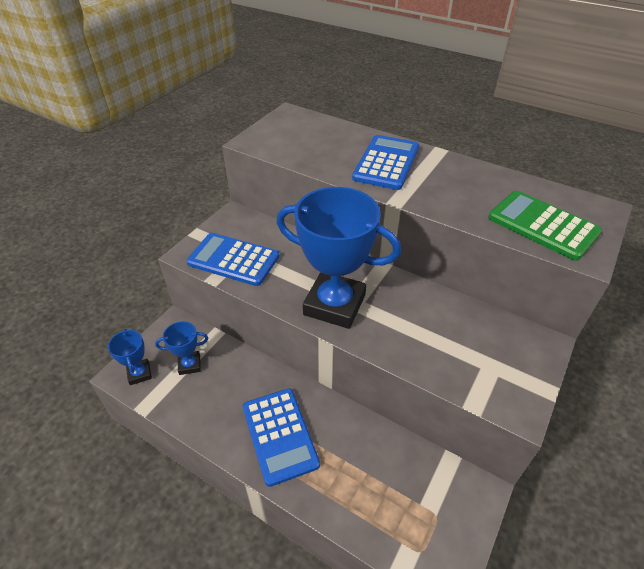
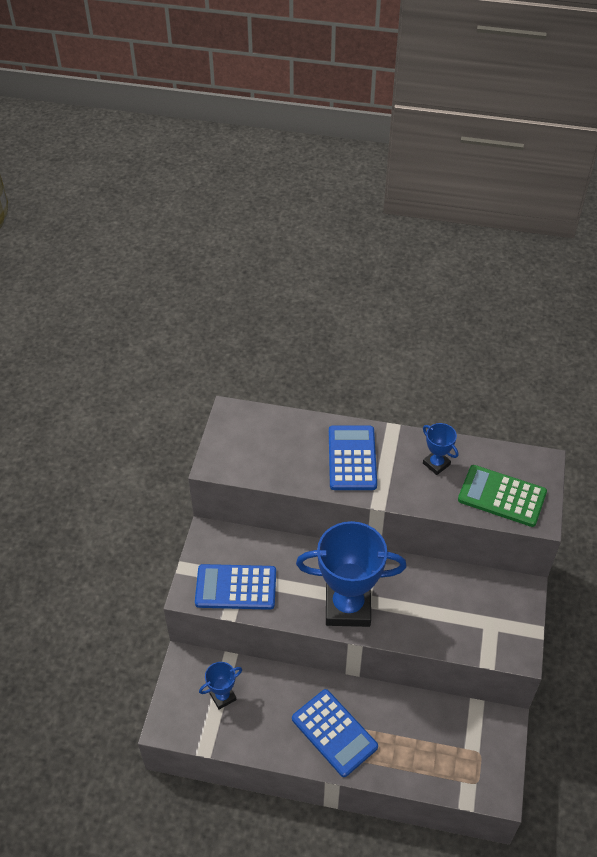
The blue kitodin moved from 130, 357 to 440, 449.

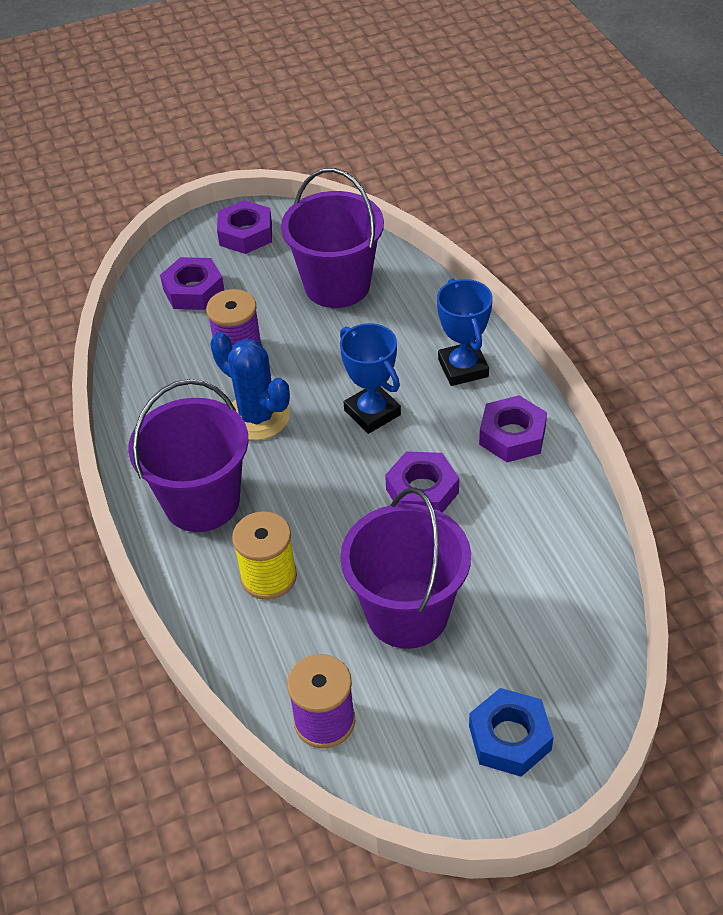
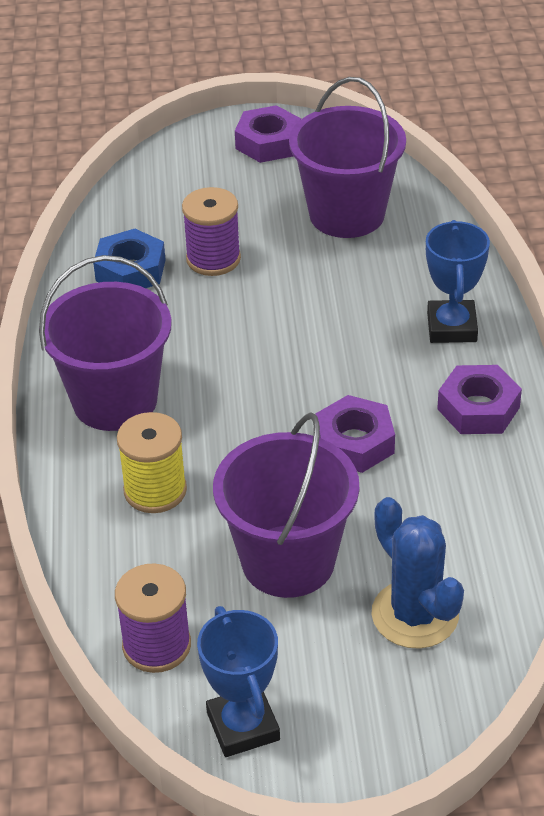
The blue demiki moved from 511, 732 to 129, 258.
The blue kitodin moved from 370, 378 to 238, 681.
The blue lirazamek moved from 250, 386 to 418, 573.
The purple demiki at 192, 283 disappeared.

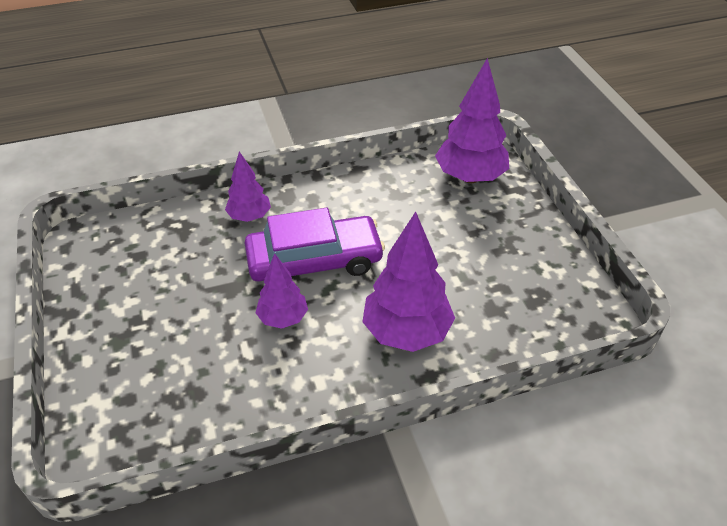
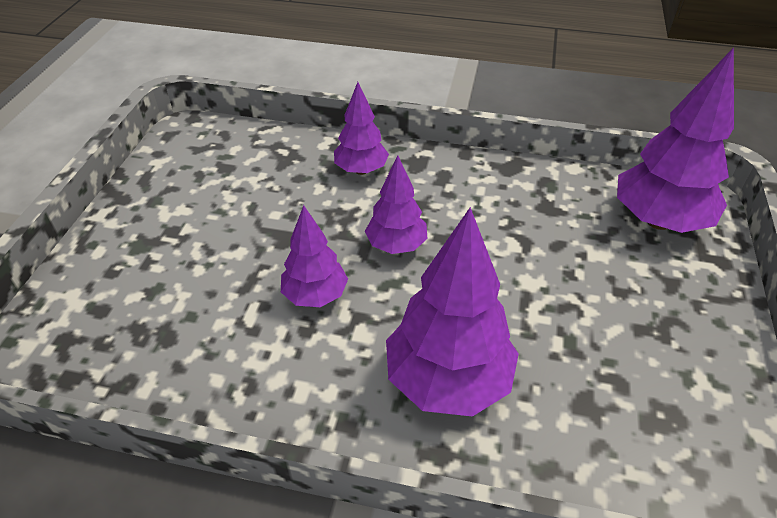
The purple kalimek at 314, 244 was replaced by the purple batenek at 396, 204.

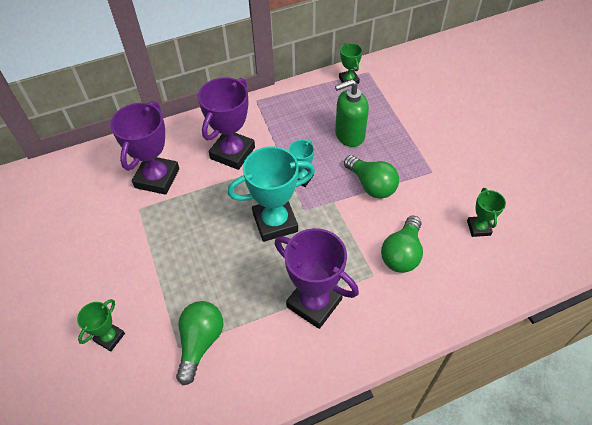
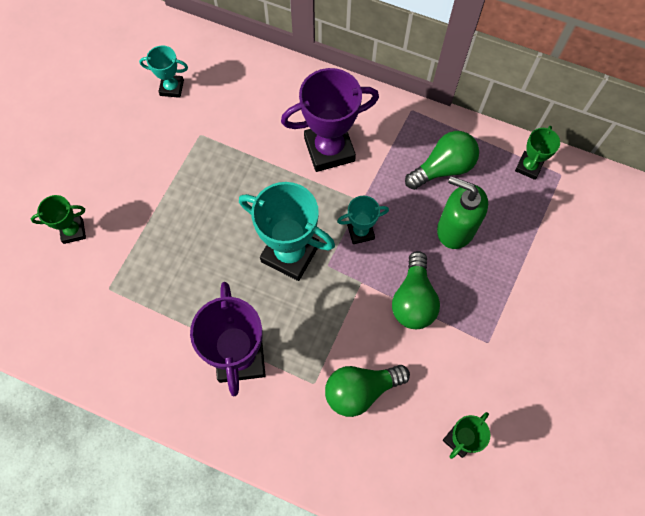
The turquoise kitodin at 163, 72 appeared.
The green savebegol moved from 199, 343 to 442, 160.
The purple kitodin at 144, 148 disappeared.

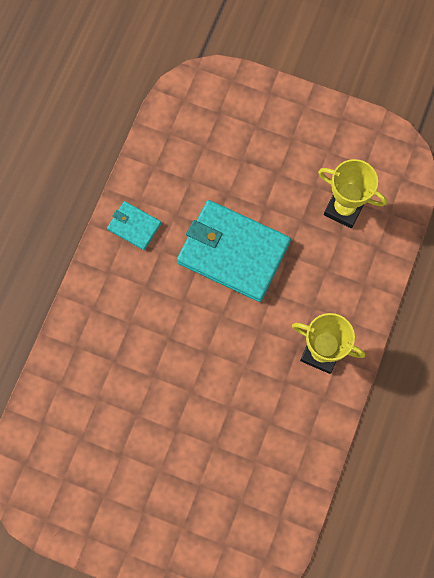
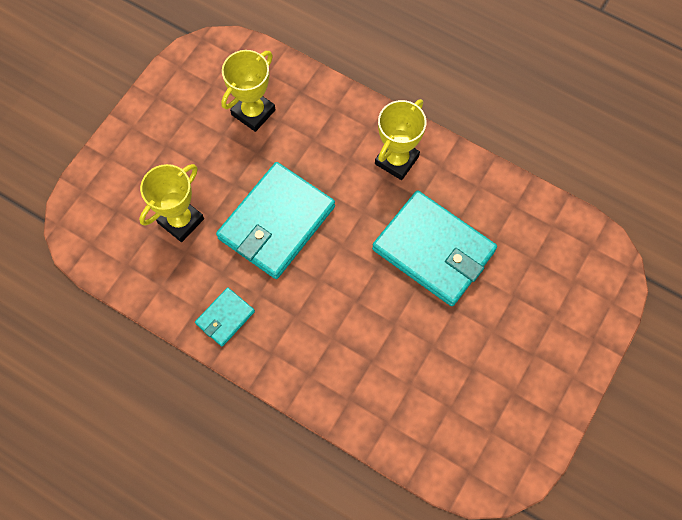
The yellow kitodin at 171, 203 appeared.
The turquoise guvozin at 434, 248 appeared.

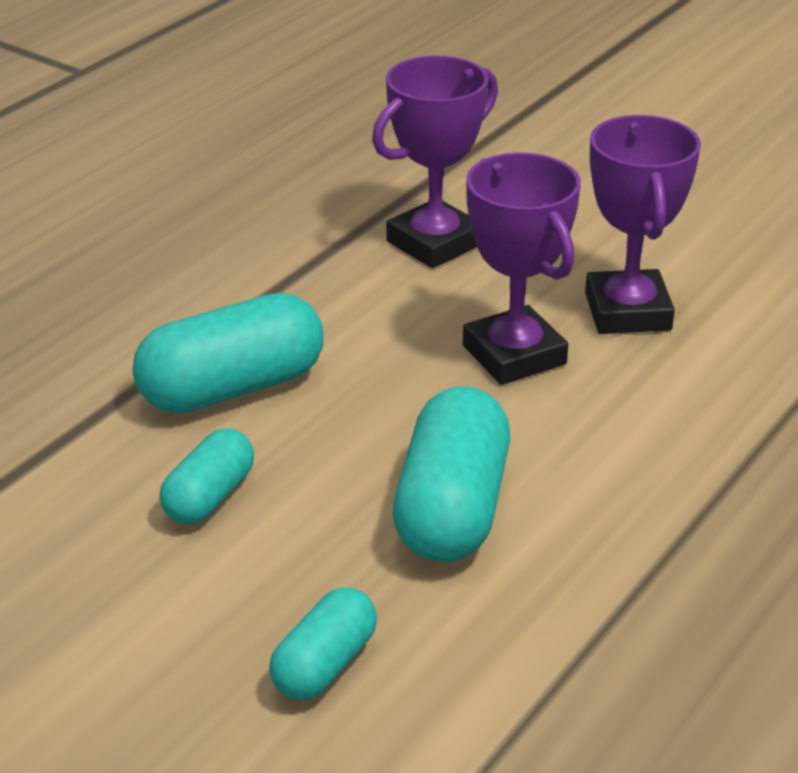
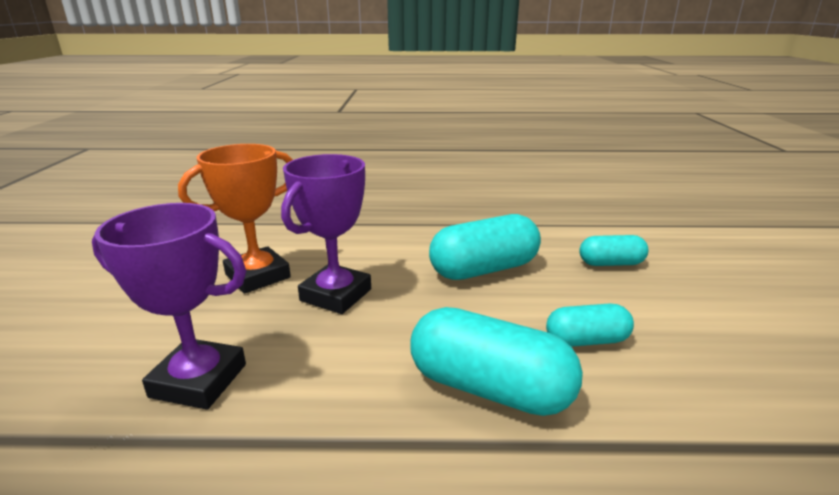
The purple kitodin at 643, 224 became the orange kitodin at 235, 219.

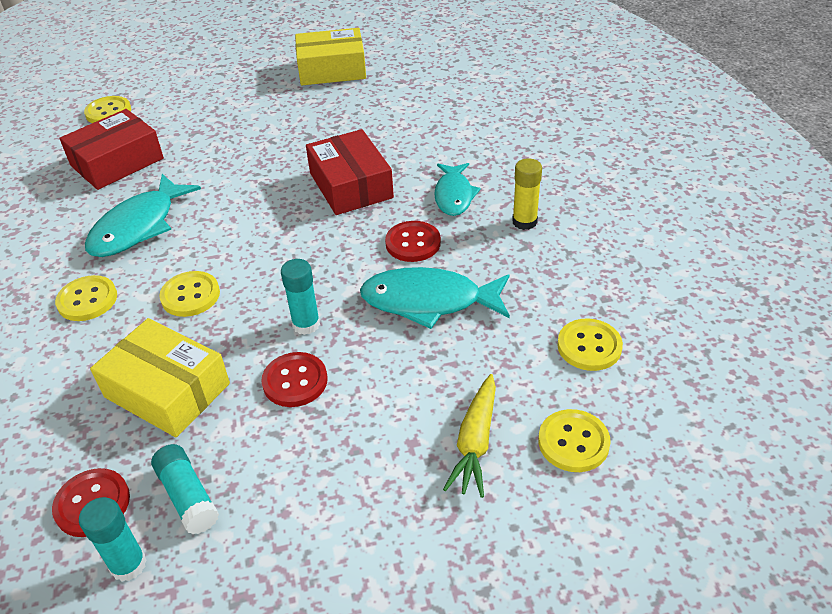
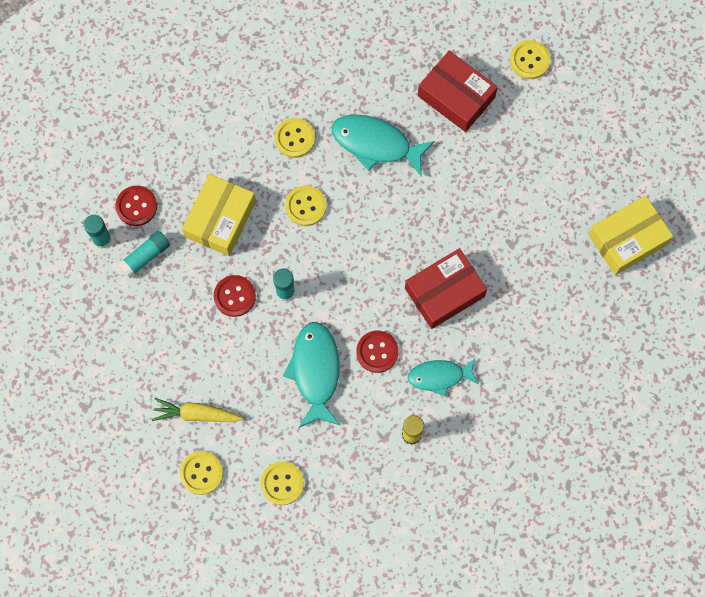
The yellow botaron at 330, 56 turned 75 degrees clockwise.

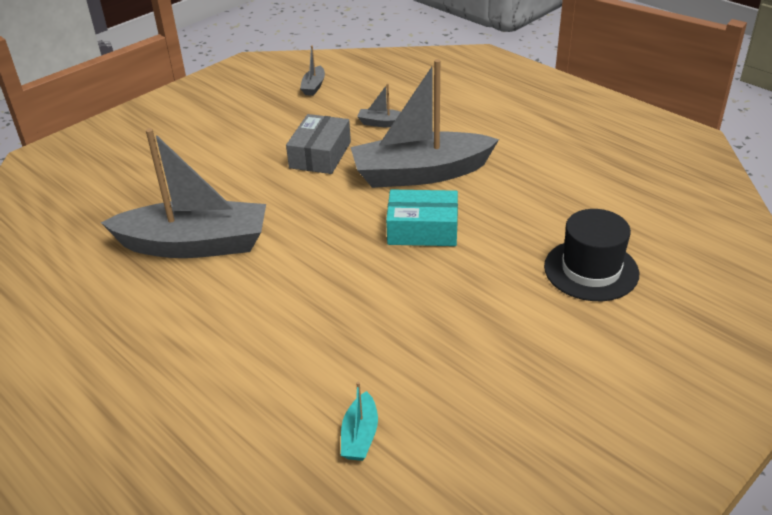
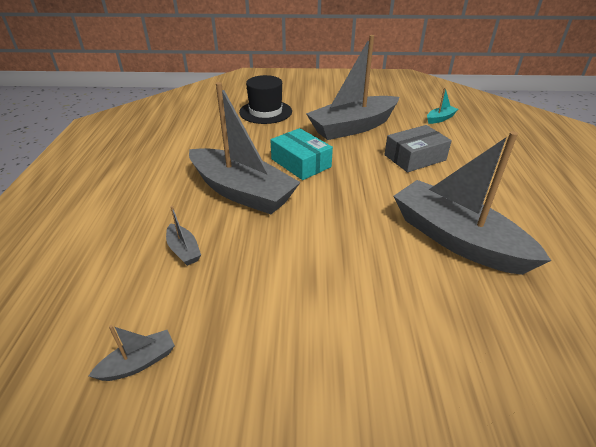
The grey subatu at 352, 87 appeared.
The grey botaron moved from 318, 144 to 418, 148.

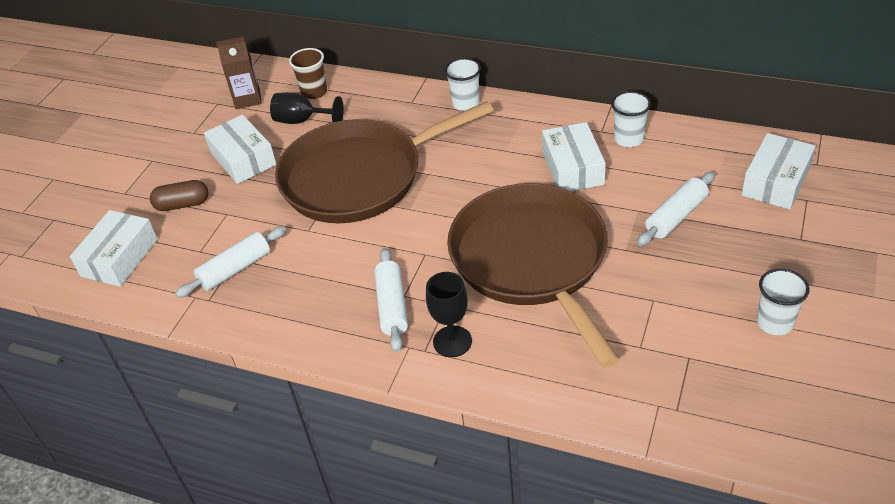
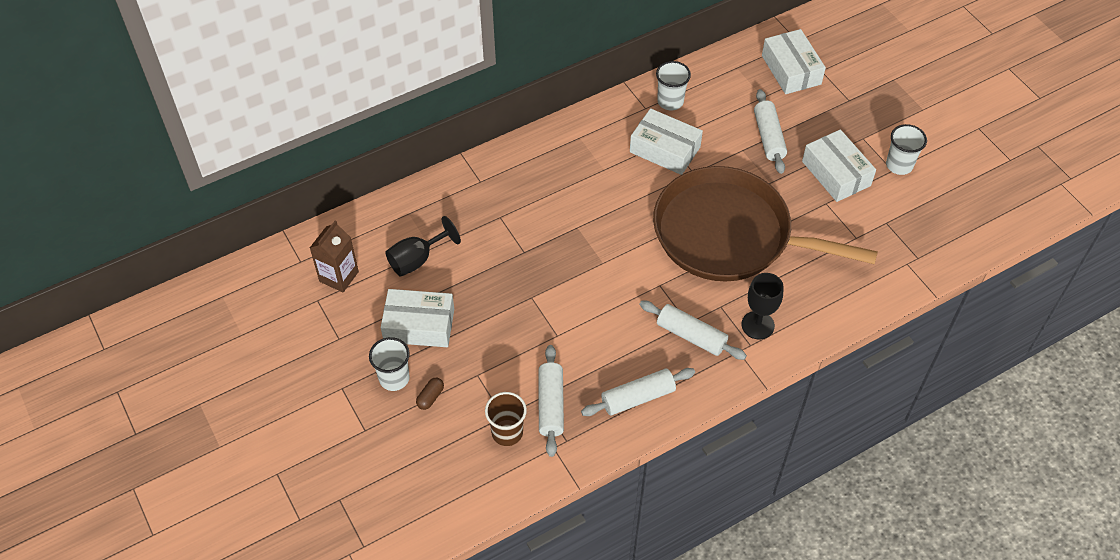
The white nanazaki moved from 463, 84 to 389, 364.
The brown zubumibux at 179, 195 changed to 0.62 times the size.
The brown nanazaki moved from 308, 73 to 506, 419.
The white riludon at 638, 392 appeared.
The white botaron moved from 114, 248 to 839, 165.
The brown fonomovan at 384, 162 disappeared.

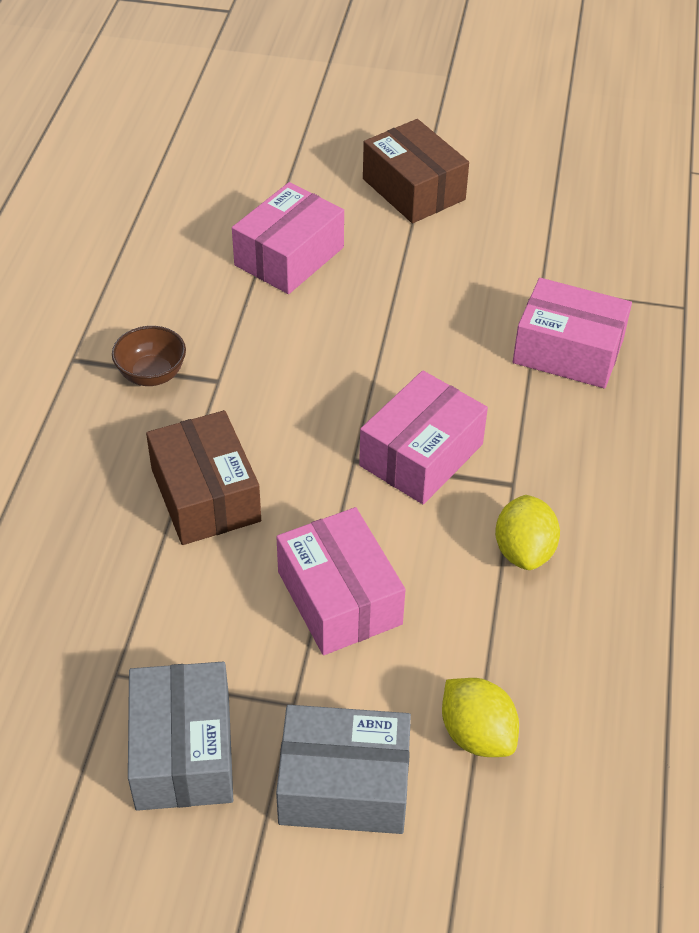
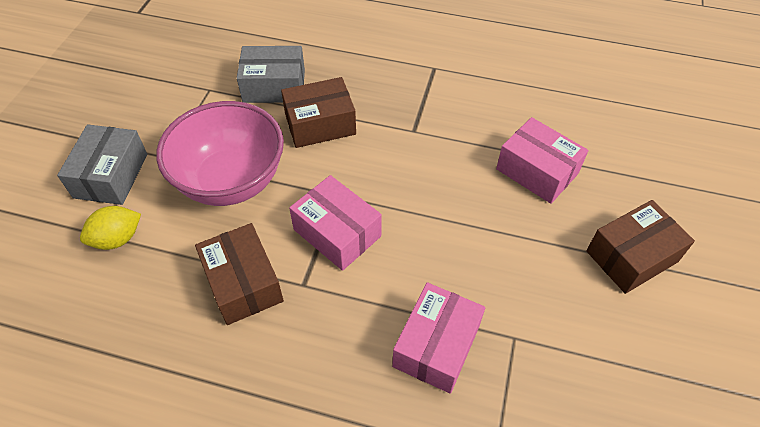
The pink botaron at 341, 581 was replaced by the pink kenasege at 220, 153.
The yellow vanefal at 527, 532 was replaced by the brown botaron at 239, 274.
The grey botaron moved from 180, 736 to 271, 74.
The brown kenasege at 149, 356 disappeared.

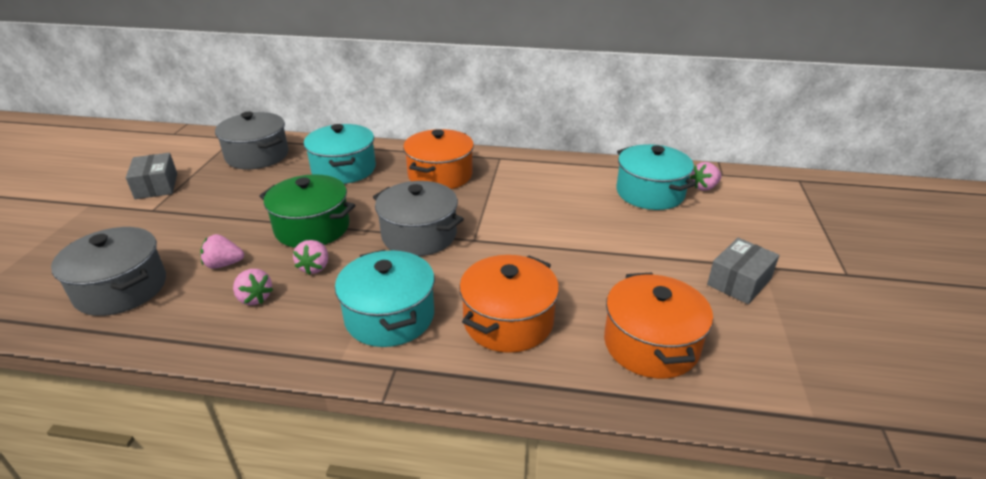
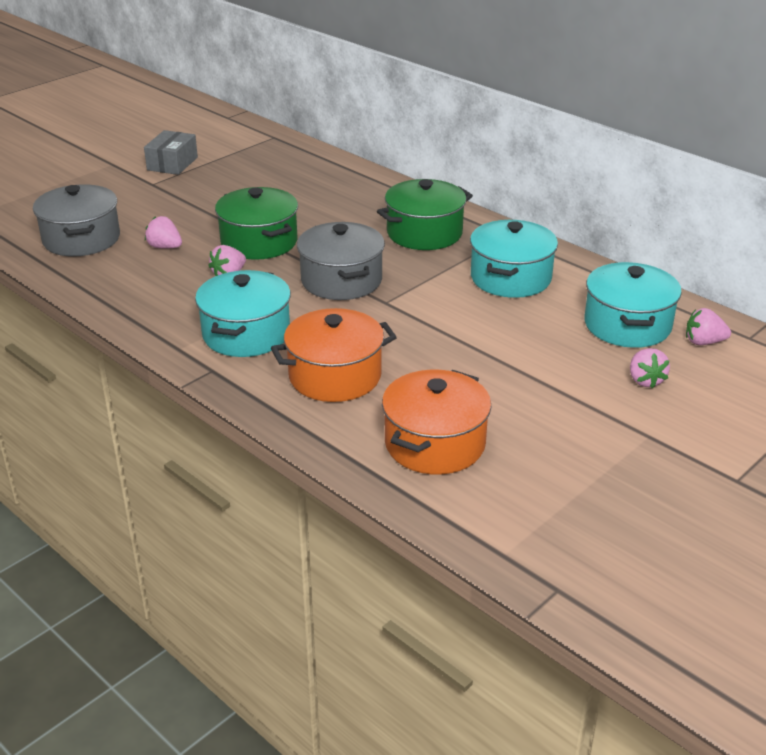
The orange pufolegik at 438, 159 became the green pufolegik at 425, 214.
The turquoise pufolegik moved from 340, 154 to 514, 259.
The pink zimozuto moved from 253, 287 to 650, 368.
The grey pufolegik at 252, 140 disappeared.
The grey botaron at 743, 271 disappeared.

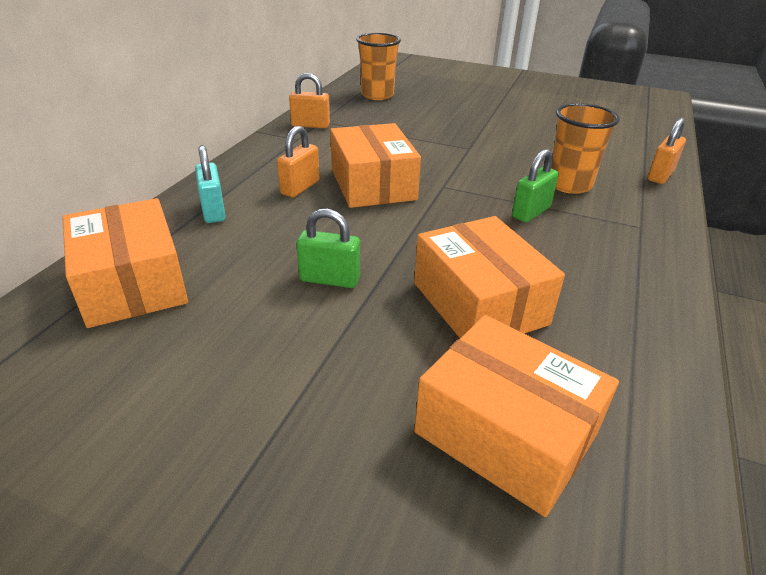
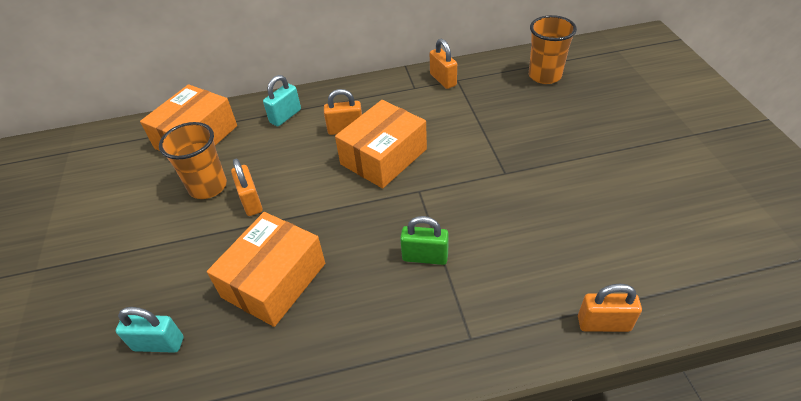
The orange botaron at 516, 416 was replaced by the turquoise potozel at 150, 330.
The orange nanazaki moved from 585, 148 to 193, 160.
The green potozel at 328, 248 became the orange potozel at 247, 187.

